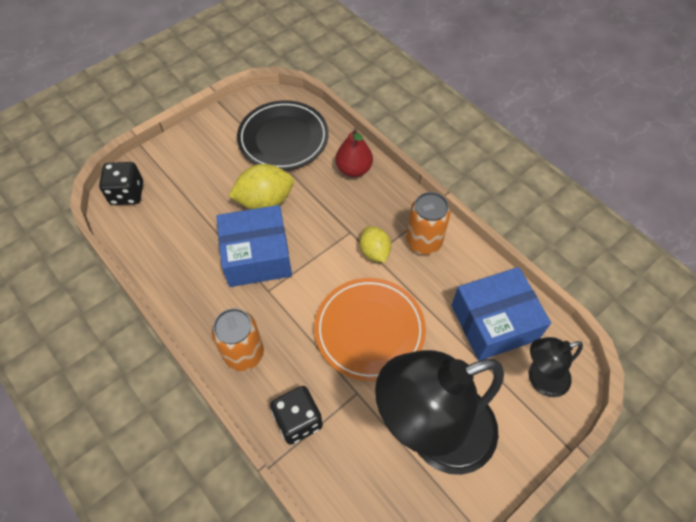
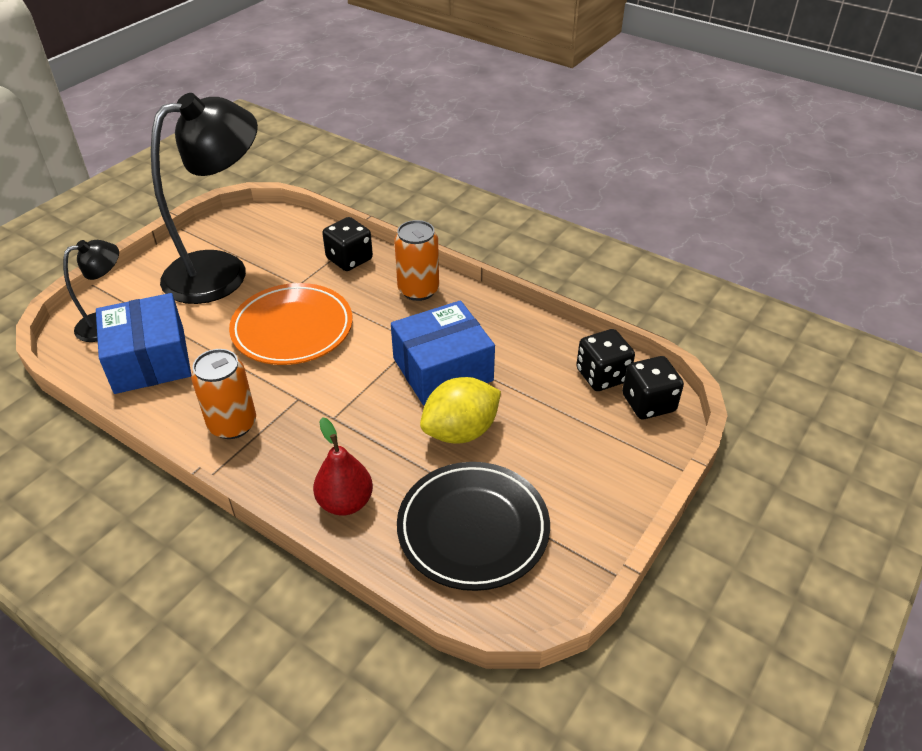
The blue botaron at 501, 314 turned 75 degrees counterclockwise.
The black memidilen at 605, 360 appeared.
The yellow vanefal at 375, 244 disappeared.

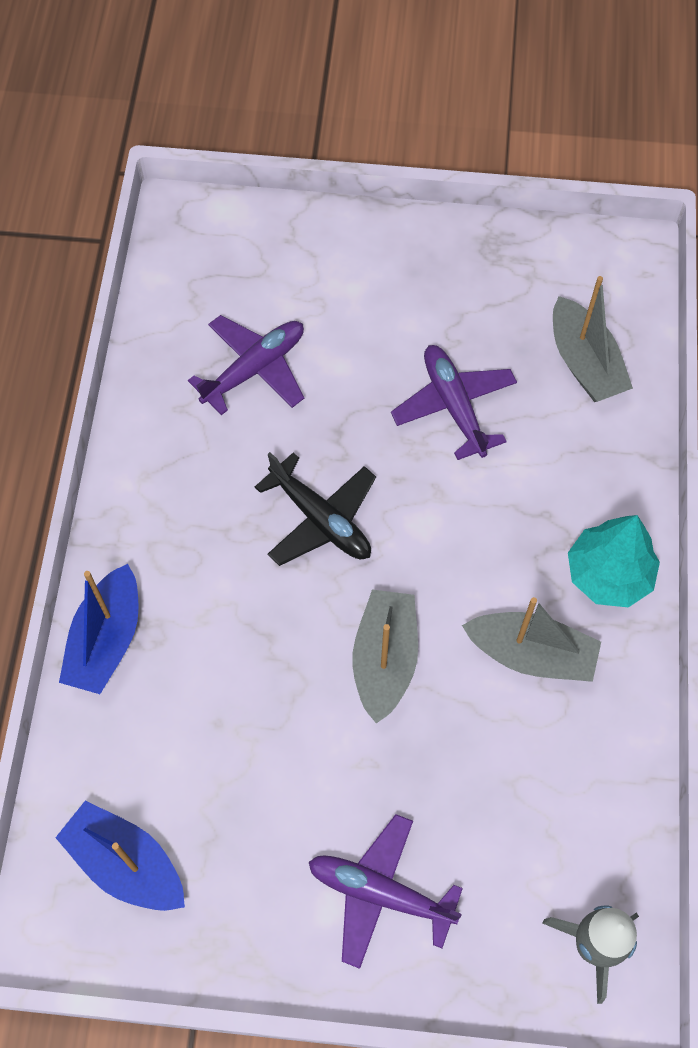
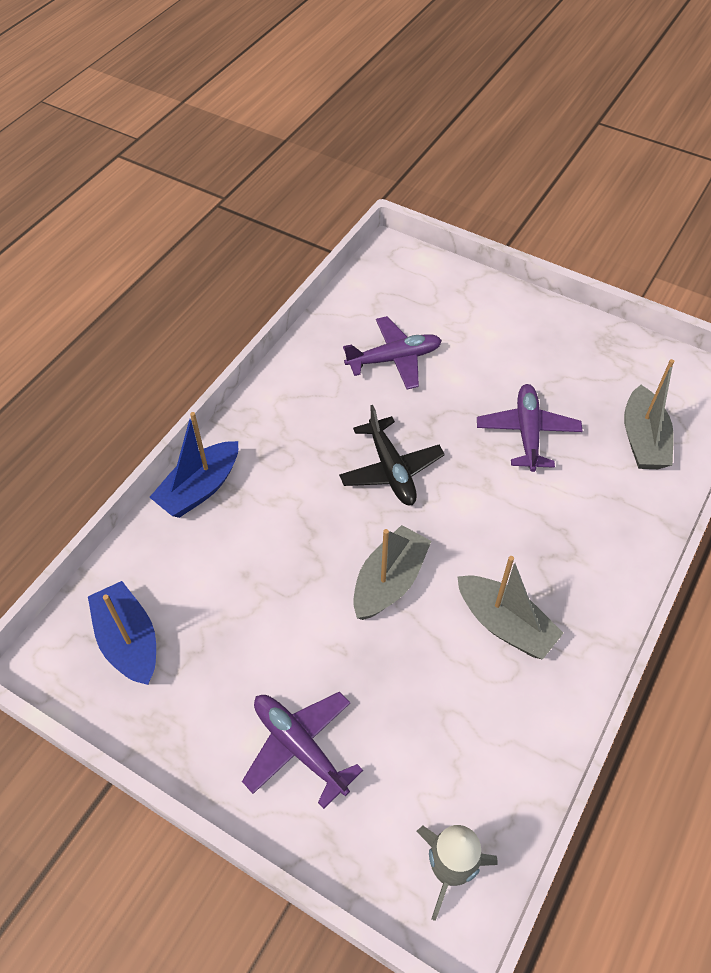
The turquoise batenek at 614, 561 disappeared.

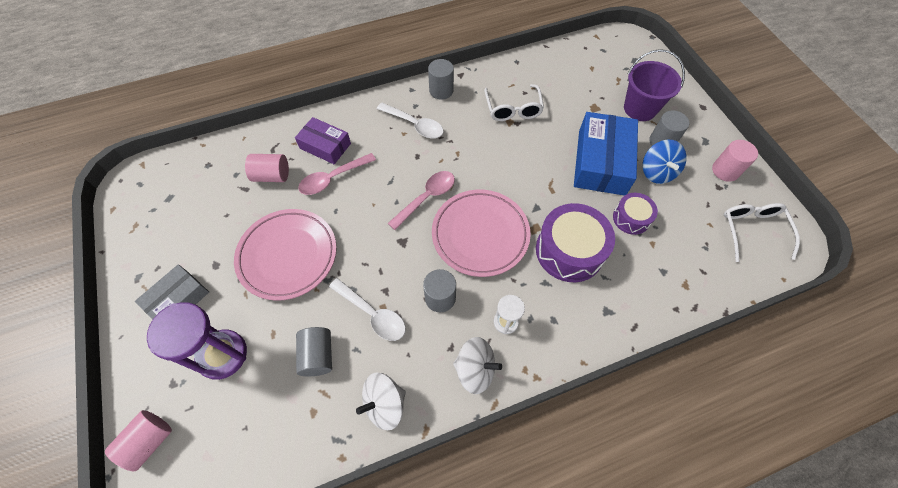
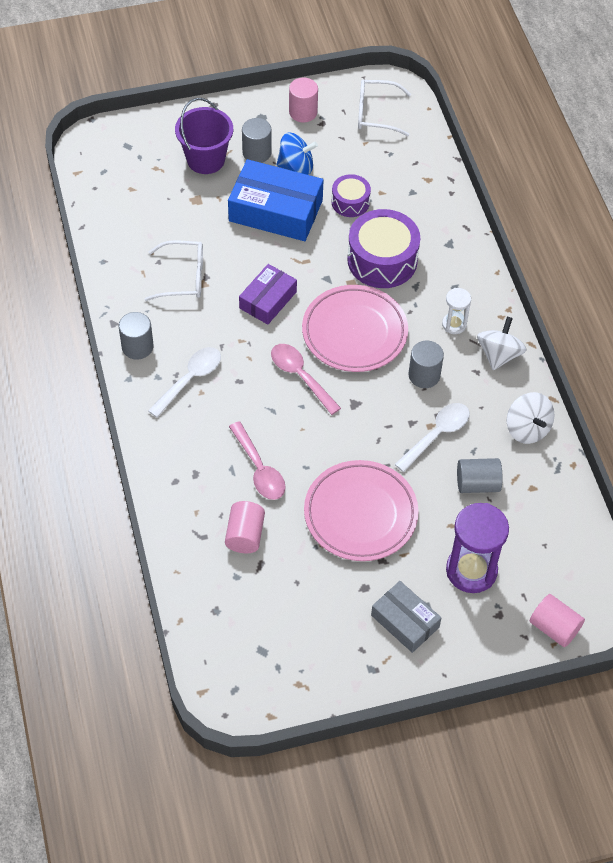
The purple botaron moved from 323, 140 to 268, 294.

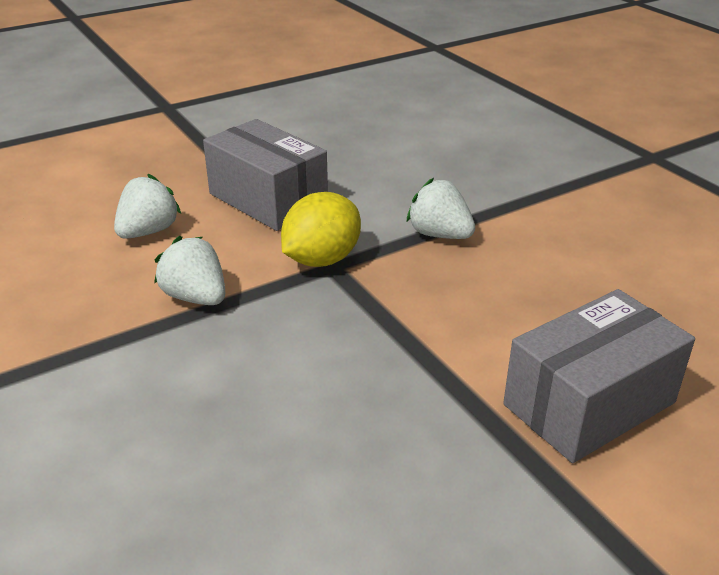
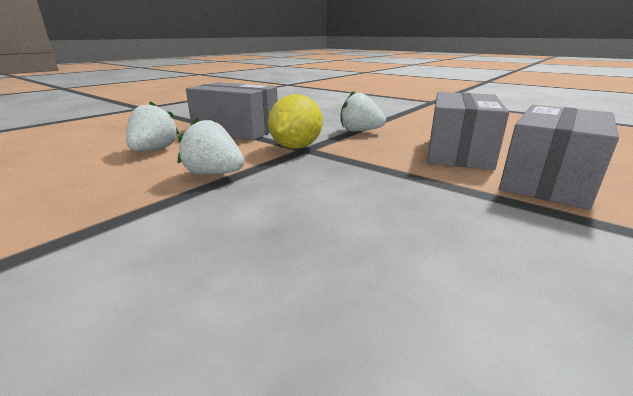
The grey botaron at 468, 131 appeared.

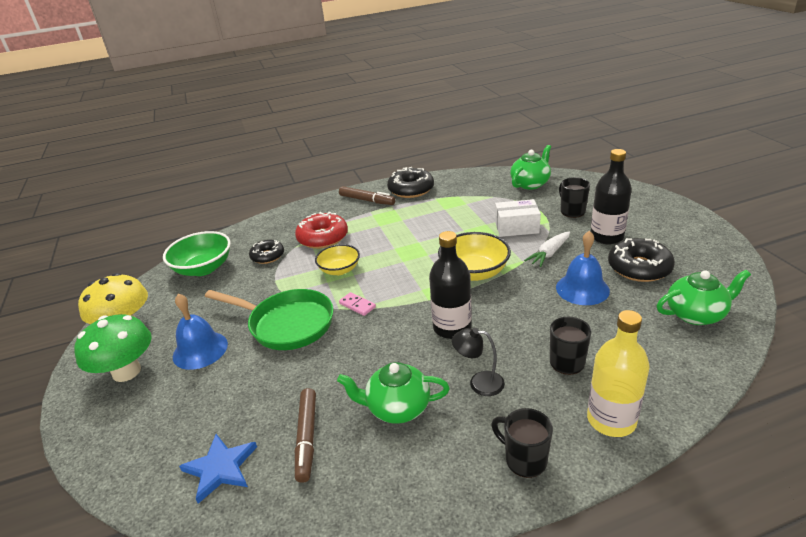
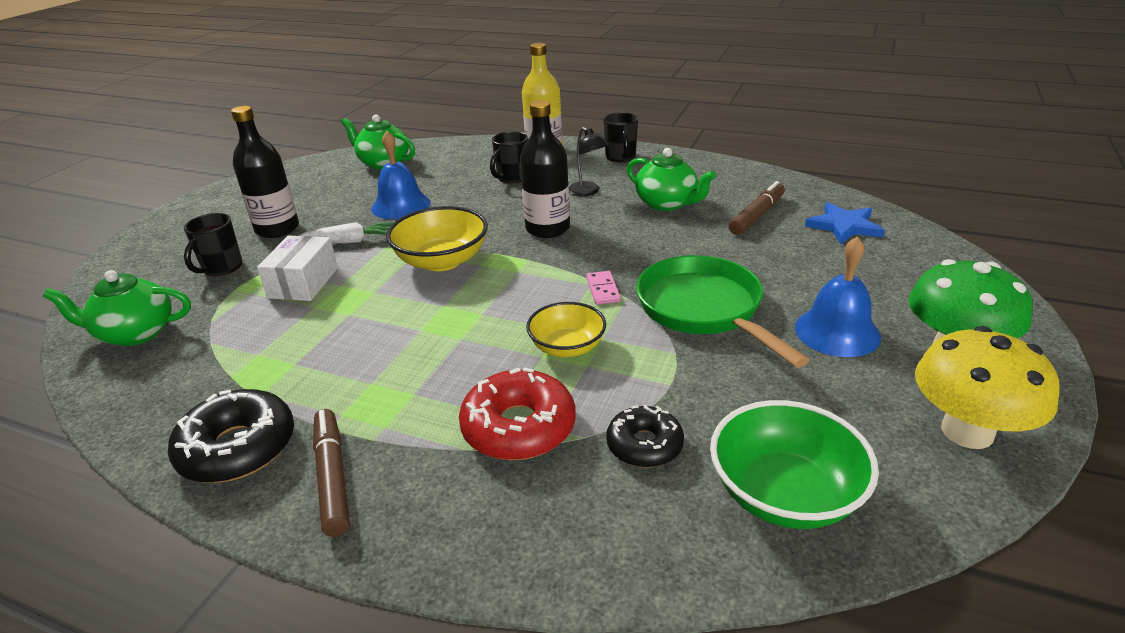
The white botaron at 518, 218 turned 60 degrees clockwise.
The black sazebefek at 641, 260 disappeared.

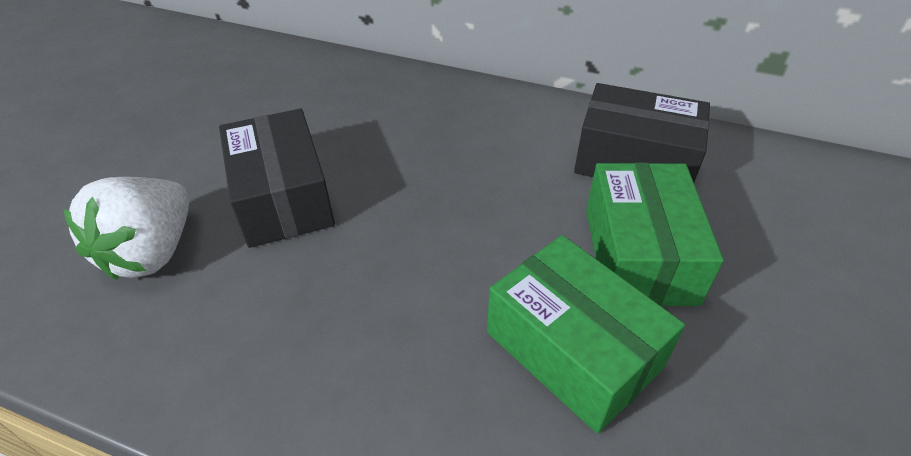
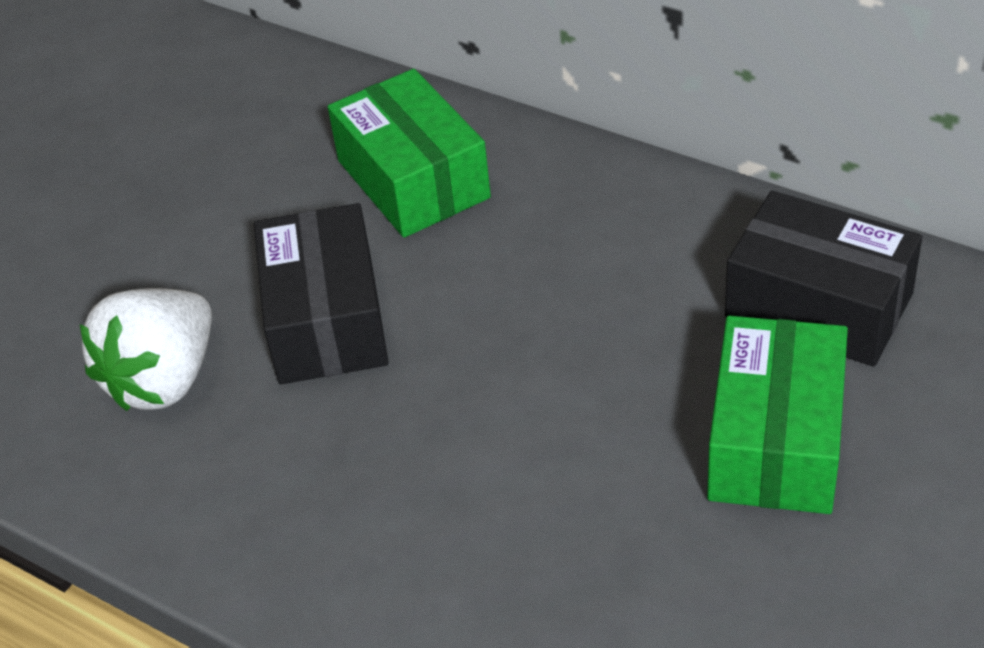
The green botaron moved from 586, 334 to 409, 153.

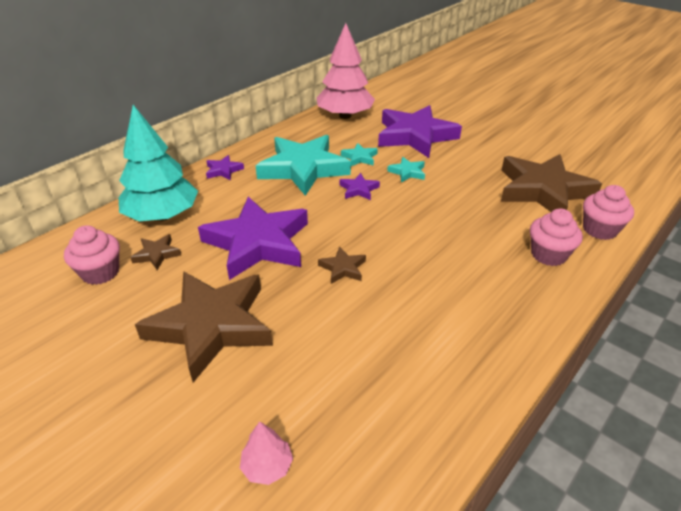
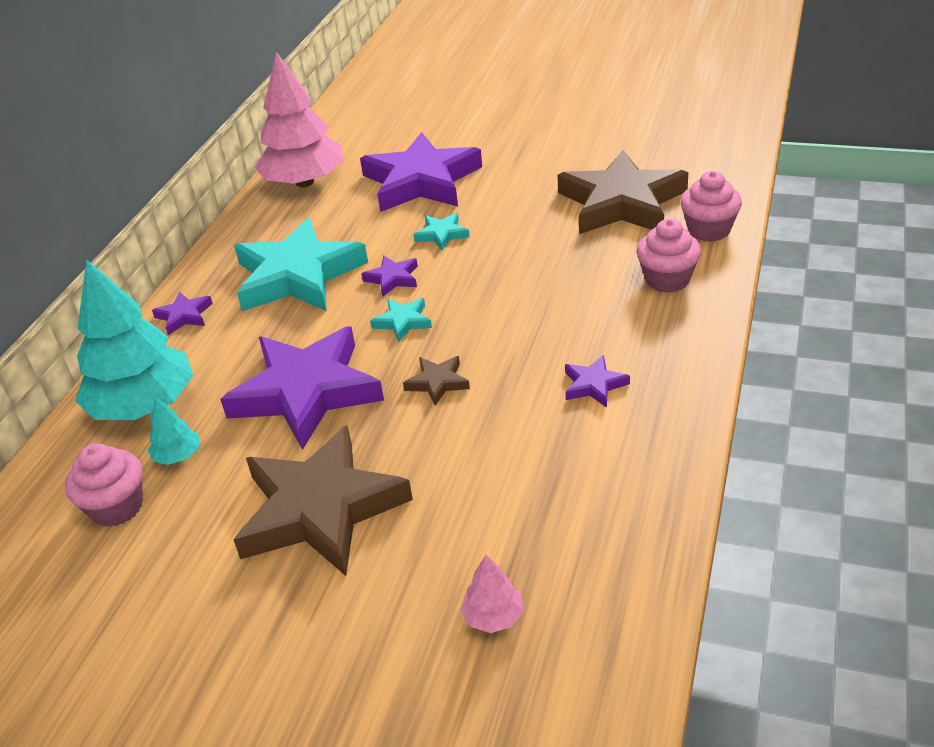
The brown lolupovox at 155, 252 was replaced by the turquoise batenek at 174, 431.
The turquoise lolupovox moved from 359, 154 to 401, 320.
The purple lolupovox at 597, 381 appeared.

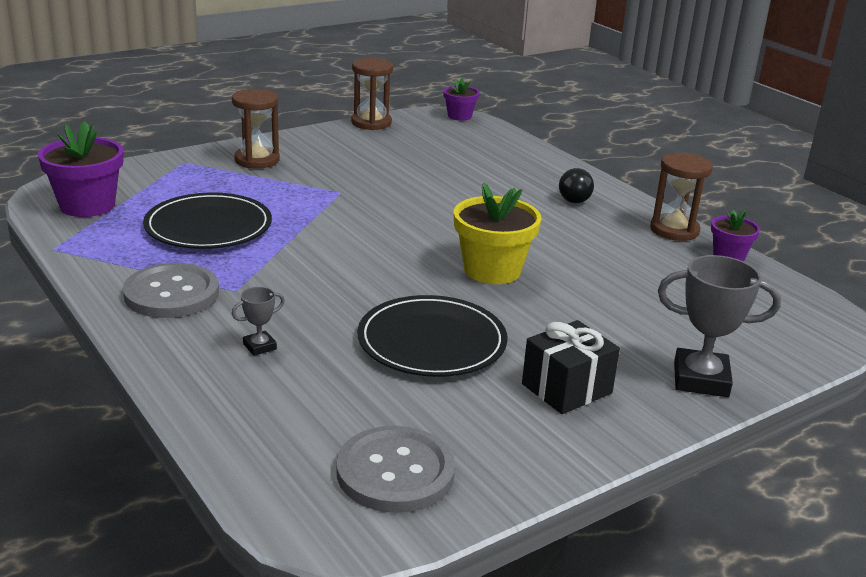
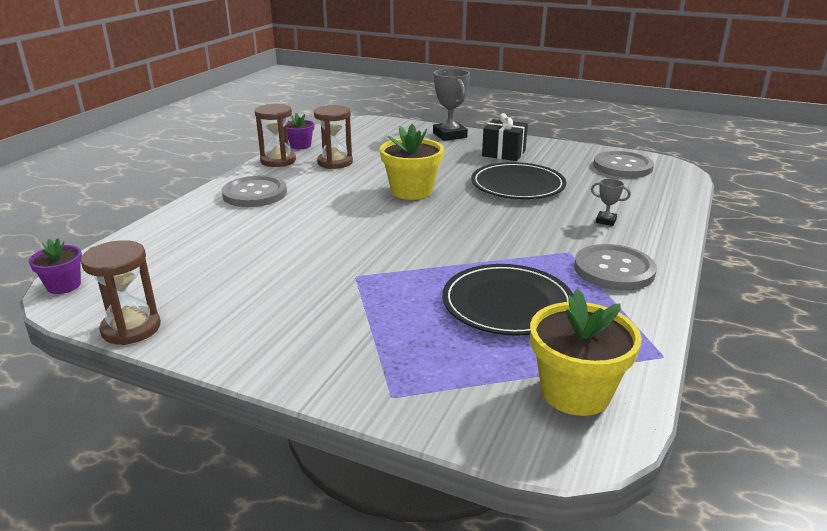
The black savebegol at 576, 185 was replaced by the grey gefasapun at 254, 191.
The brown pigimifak moved from 255, 129 to 333, 137.
The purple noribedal at 80, 169 became the yellow noribedal at 586, 352.

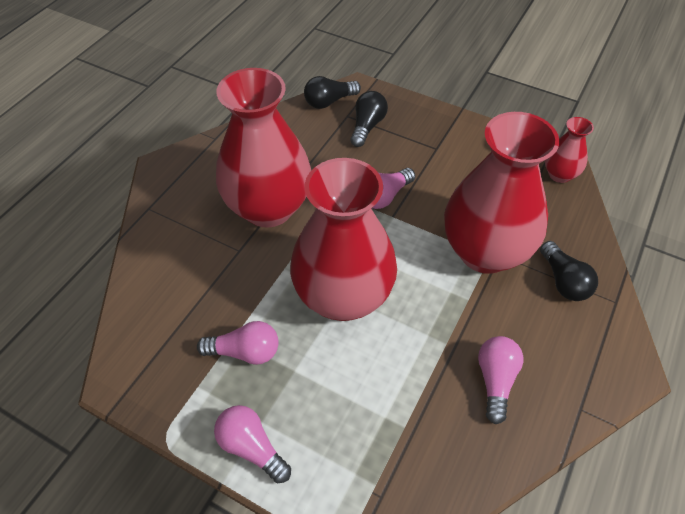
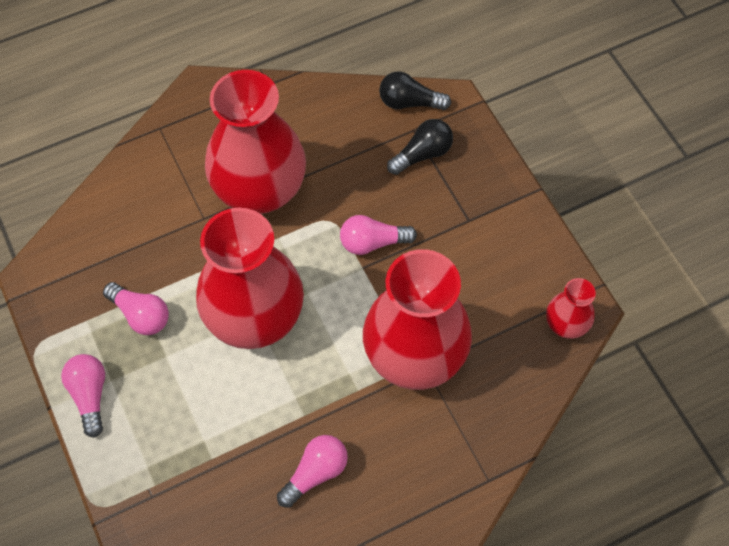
The black savebegol at 569, 271 disappeared.

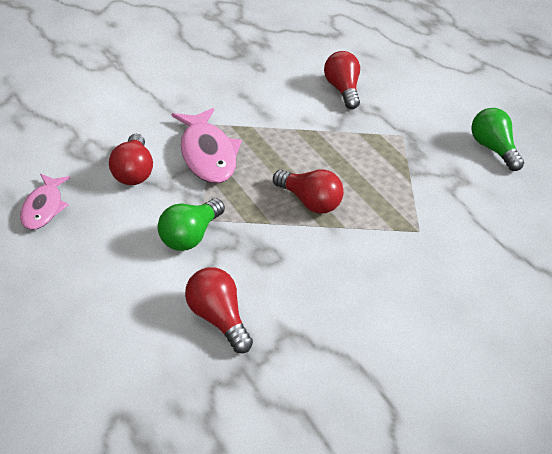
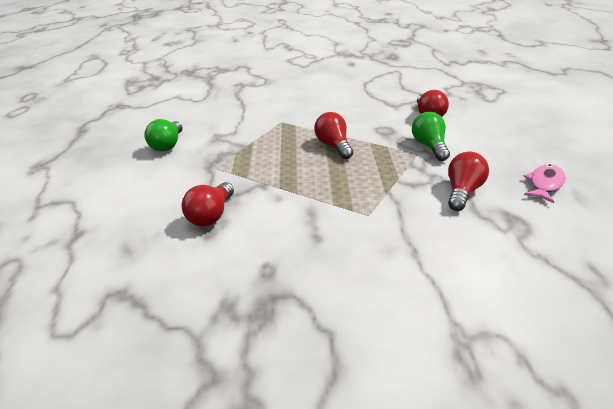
The green savebegol at 191, 224 turned 75 degrees counterclockwise.
The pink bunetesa at 207, 145 disappeared.

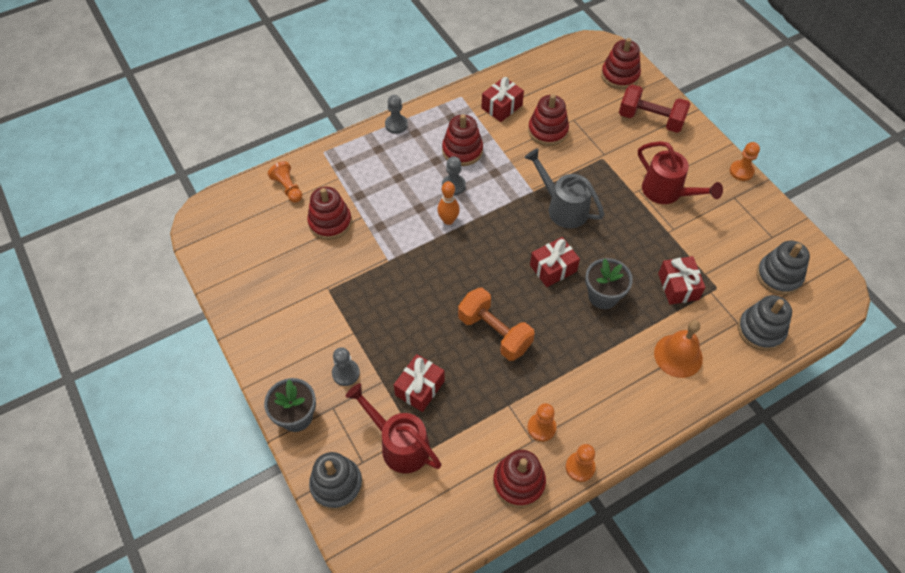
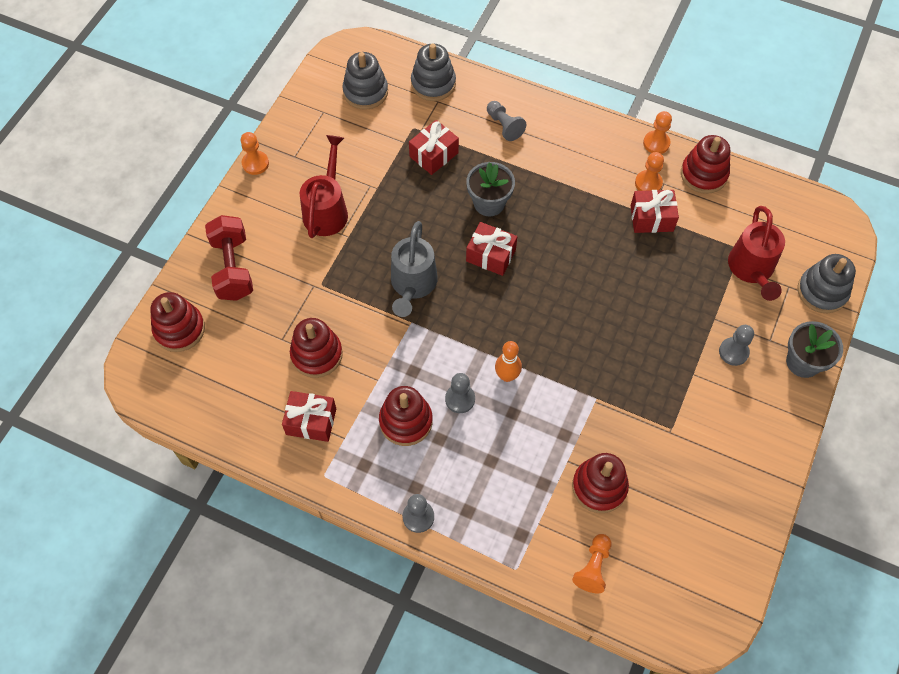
The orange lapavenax at 678, 349 was replaced by the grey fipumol at 506, 121.
The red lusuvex moved from 419, 383 to 655, 211.
The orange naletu at 496, 324 disappeared.

